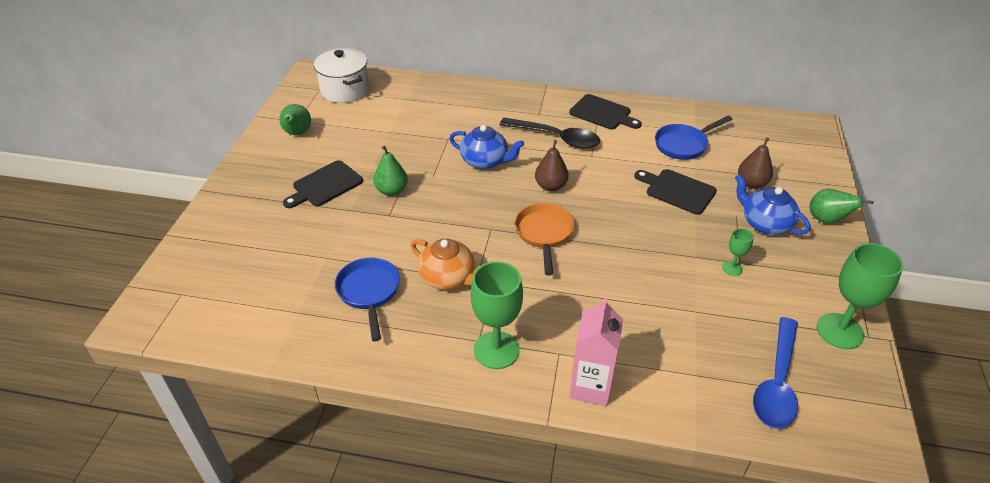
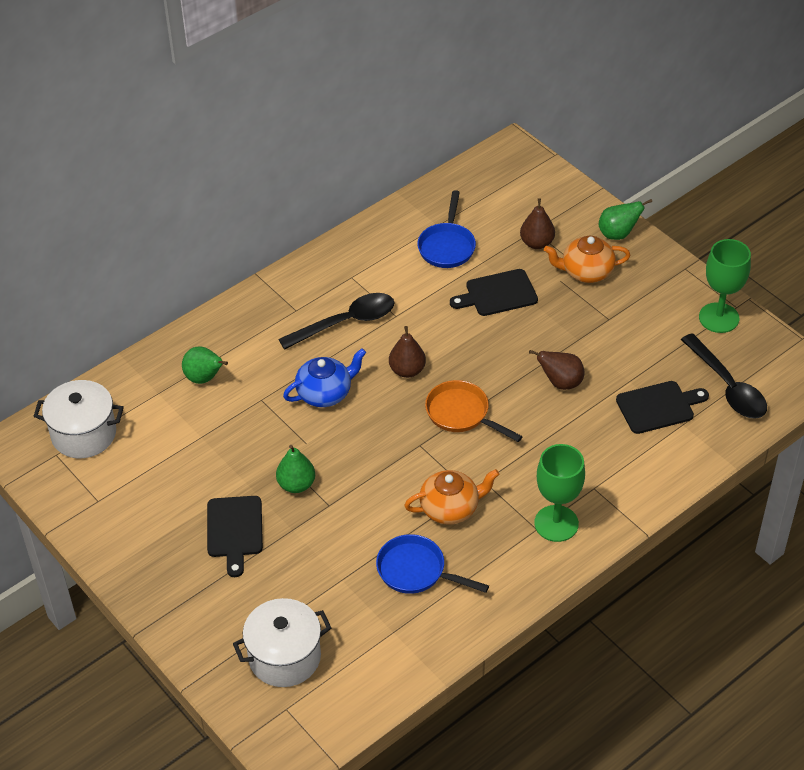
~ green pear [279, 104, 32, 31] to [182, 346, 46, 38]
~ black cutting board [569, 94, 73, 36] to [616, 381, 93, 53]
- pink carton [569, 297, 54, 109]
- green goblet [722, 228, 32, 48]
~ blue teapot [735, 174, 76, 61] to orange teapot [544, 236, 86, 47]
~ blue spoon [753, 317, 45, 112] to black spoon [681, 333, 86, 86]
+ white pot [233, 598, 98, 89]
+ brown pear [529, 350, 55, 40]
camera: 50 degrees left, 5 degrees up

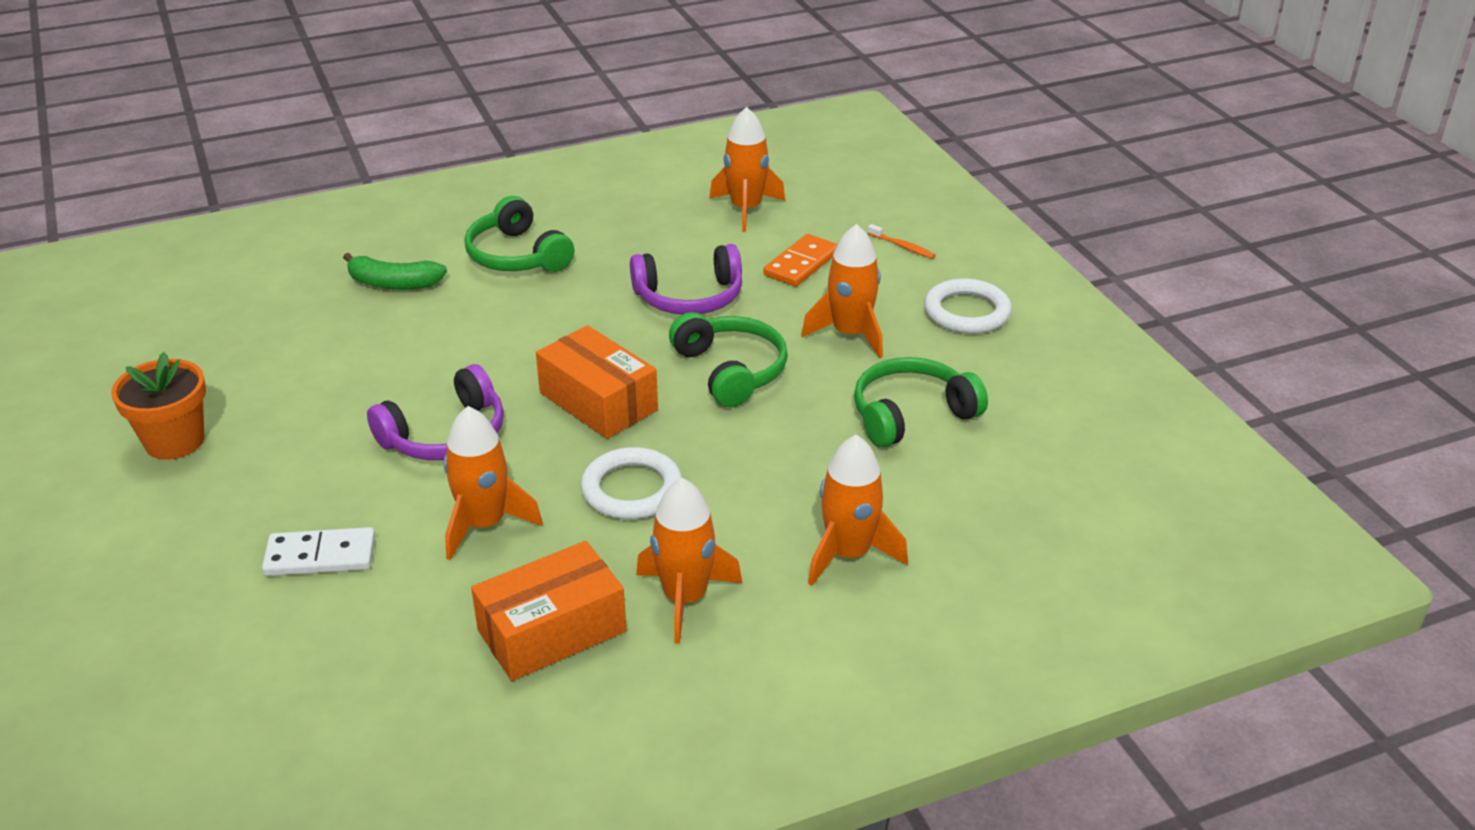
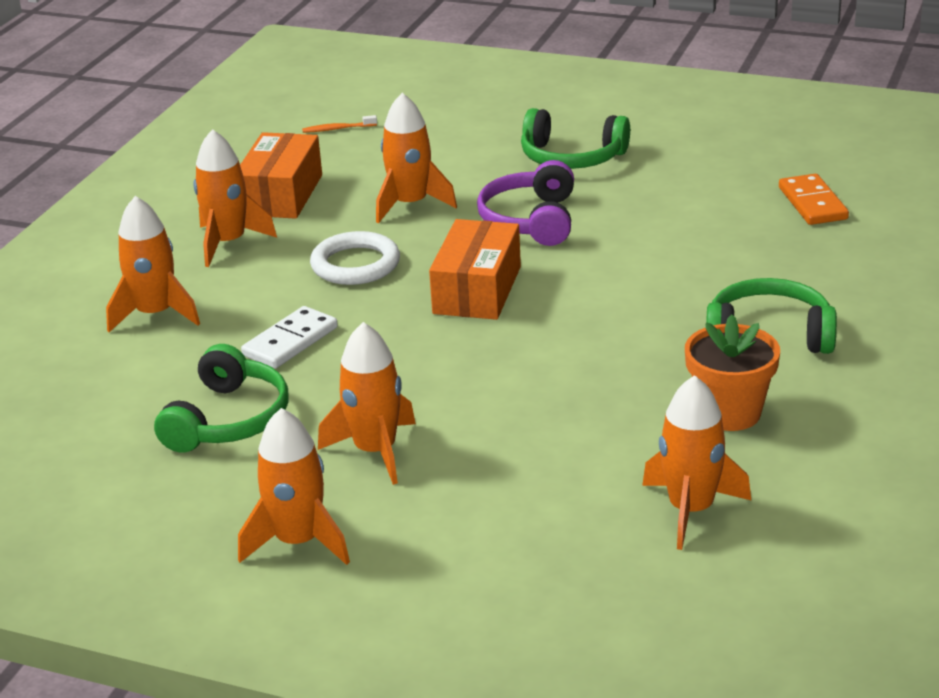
~ orange flower pot [111, 352, 95, 108] to [685, 314, 95, 117]
~ white domino [262, 527, 113, 49] to [241, 306, 97, 63]
- green banana [343, 253, 104, 37]
~ orange box [536, 325, 122, 114] = [429, 219, 92, 101] 75 degrees counterclockwise
- purple headphones [630, 244, 112, 71]
~ green headphones [669, 312, 119, 95] to [521, 108, 109, 61]
~ orange domino [763, 234, 75, 53] to [779, 174, 70, 51]
~ orange toothbrush [868, 224, 68, 35] to [302, 115, 75, 18]
~ white ring [924, 278, 88, 56] to orange rocket [238, 408, 112, 157]
camera: 135 degrees right, 5 degrees down

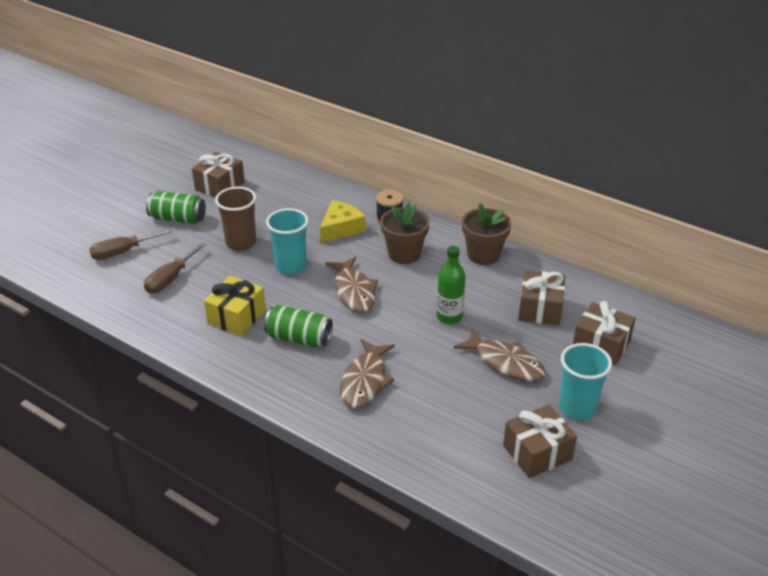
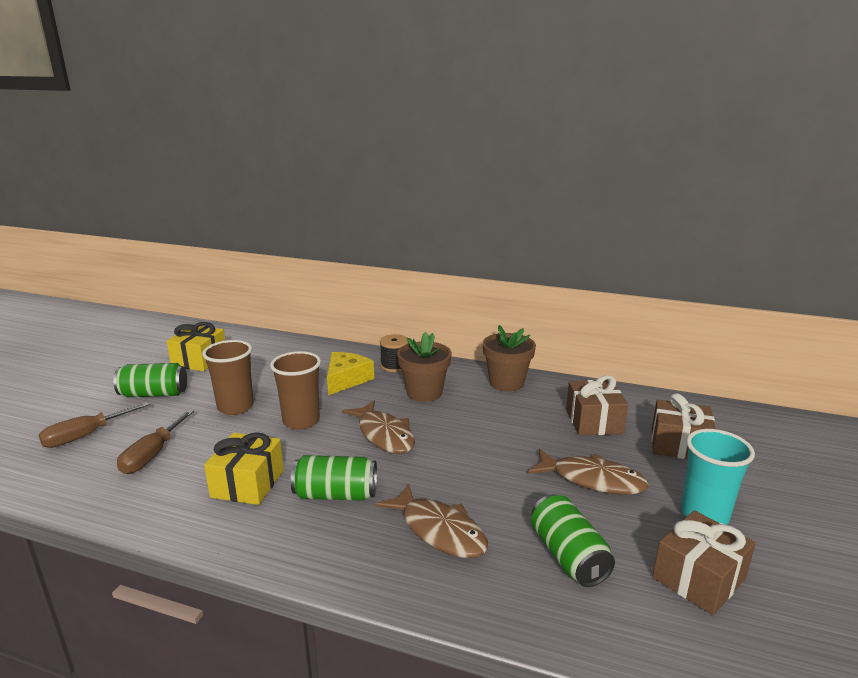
~ brown gift [192, 152, 53, 45] to yellow gift [166, 322, 59, 49]
~ turquoise cup [266, 208, 43, 67] to brown cup [270, 351, 51, 79]
~ brown fish [340, 339, 55, 69] = [375, 483, 113, 75] 45 degrees counterclockwise
- green bottle [437, 246, 29, 78]
+ green can [531, 494, 84, 93]
camera: 15 degrees left, 15 degrees down

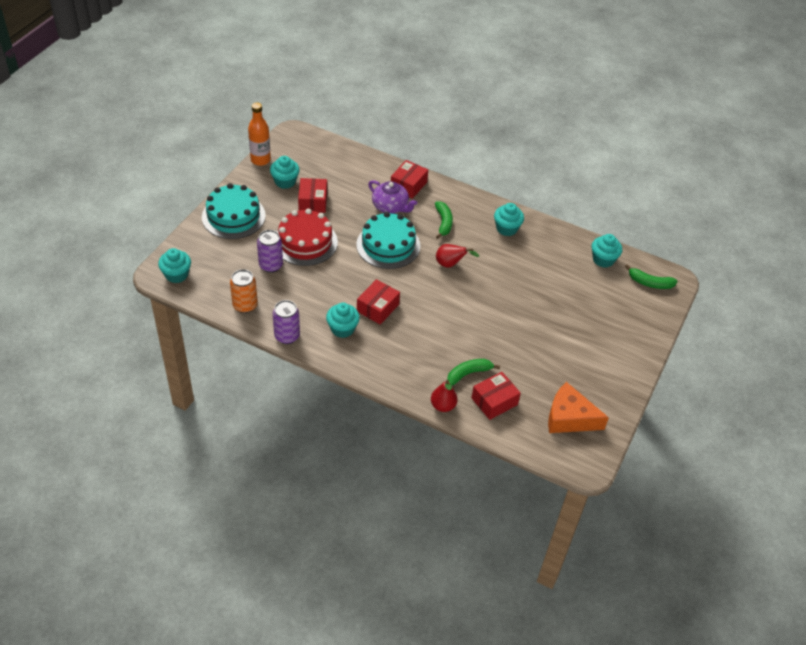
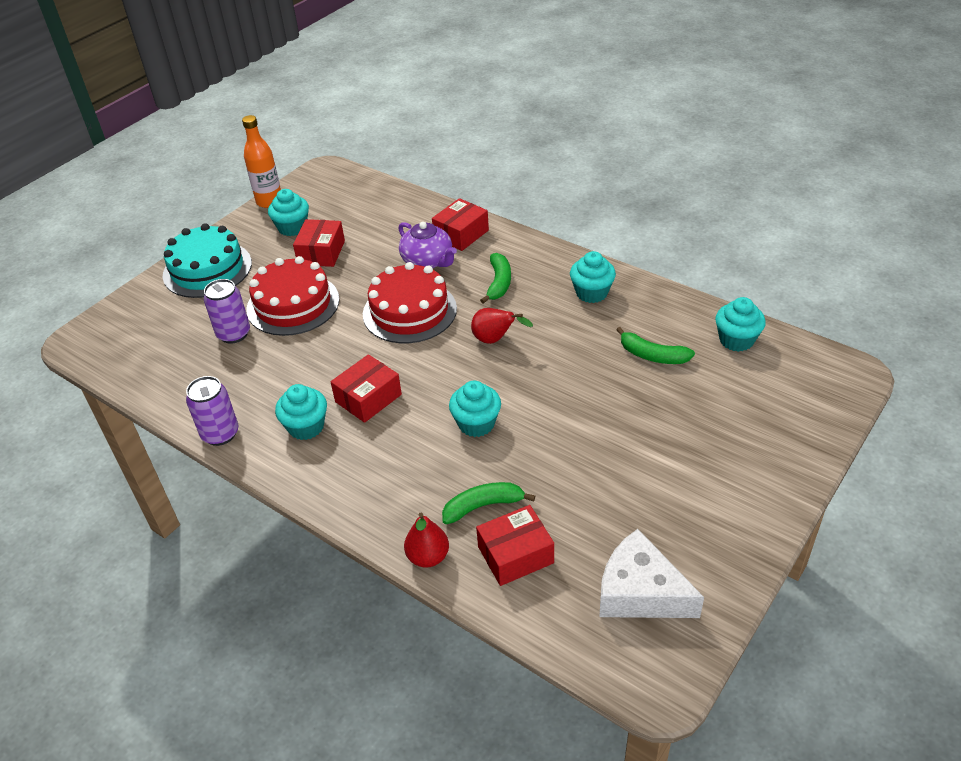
~ turquoise cupcake [158, 248, 33, 35] to [449, 381, 52, 56]
- orange can [230, 269, 28, 44]
~ turquoise cake [356, 212, 64, 57] to red cake [363, 262, 94, 81]
~ orange cheese [548, 382, 61, 51] to white cheese [599, 529, 105, 89]
~ green banana [625, 265, 53, 24] to [617, 327, 78, 37]
camera: 15 degrees right, 5 degrees down

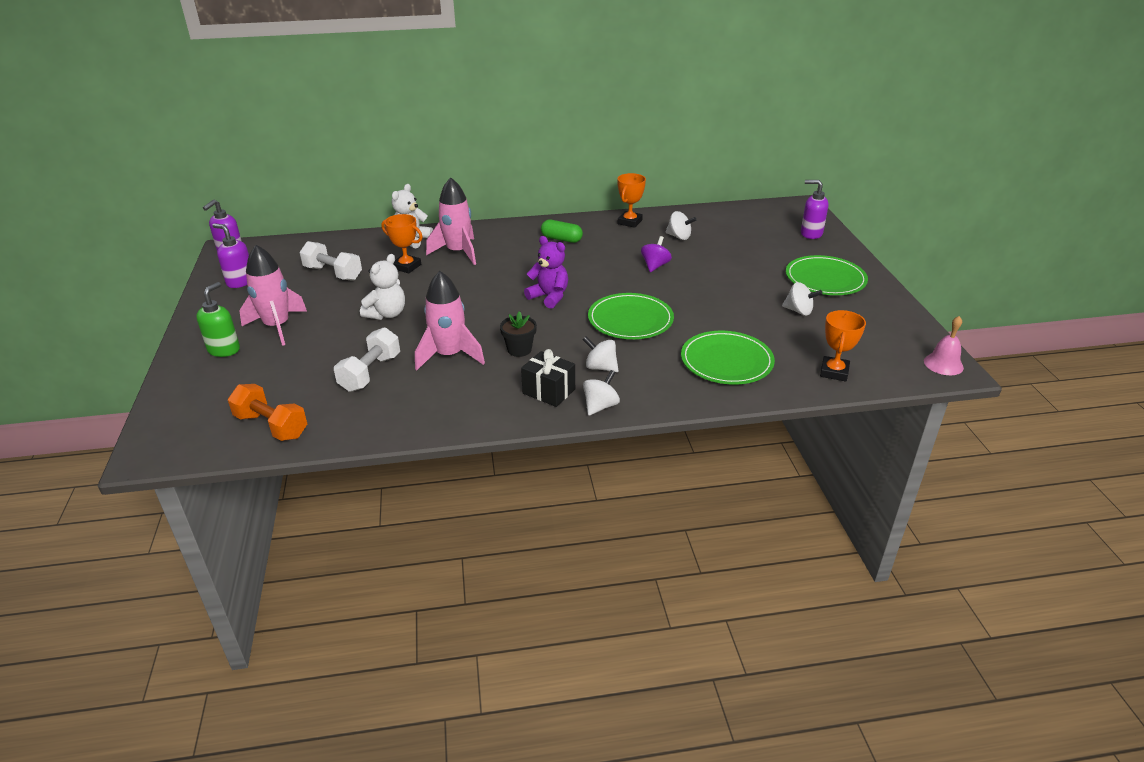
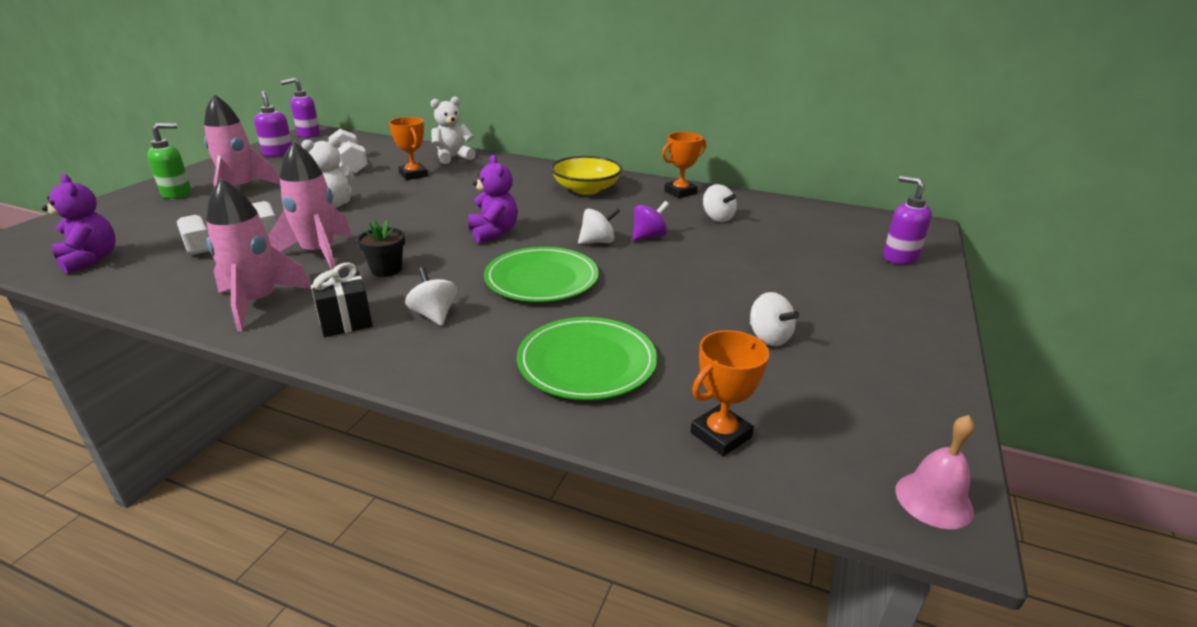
~ orange dumbbell [228, 384, 79, 57] to purple teddy bear [42, 174, 74, 100]
~ pink rocket [426, 177, 50, 88] to [206, 178, 105, 154]
~ green capsule [541, 220, 42, 23] to yellow bowl [551, 156, 71, 39]
~ white spinning top [583, 370, 37, 46] to [578, 207, 42, 37]
- green plate [786, 255, 82, 40]
camera: 30 degrees right, 5 degrees down

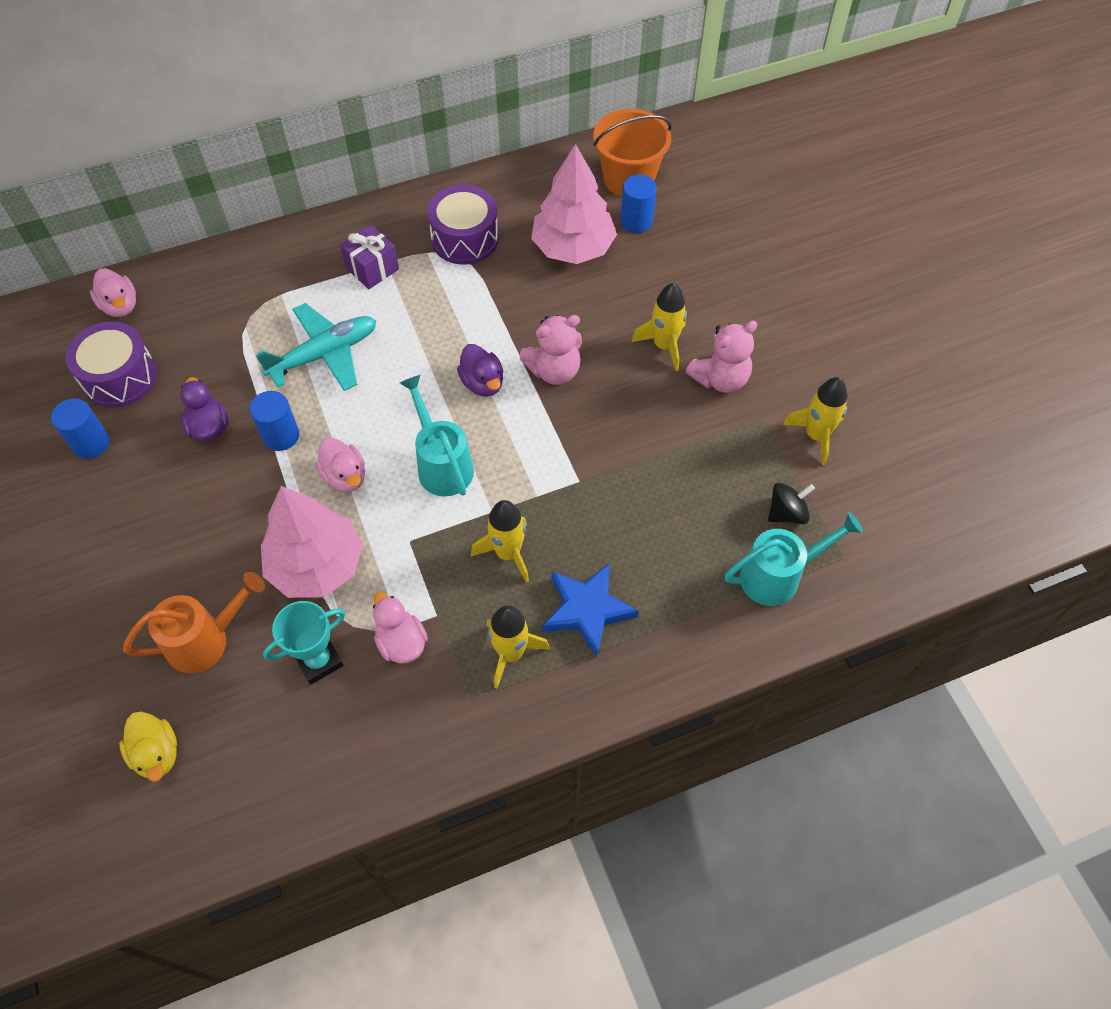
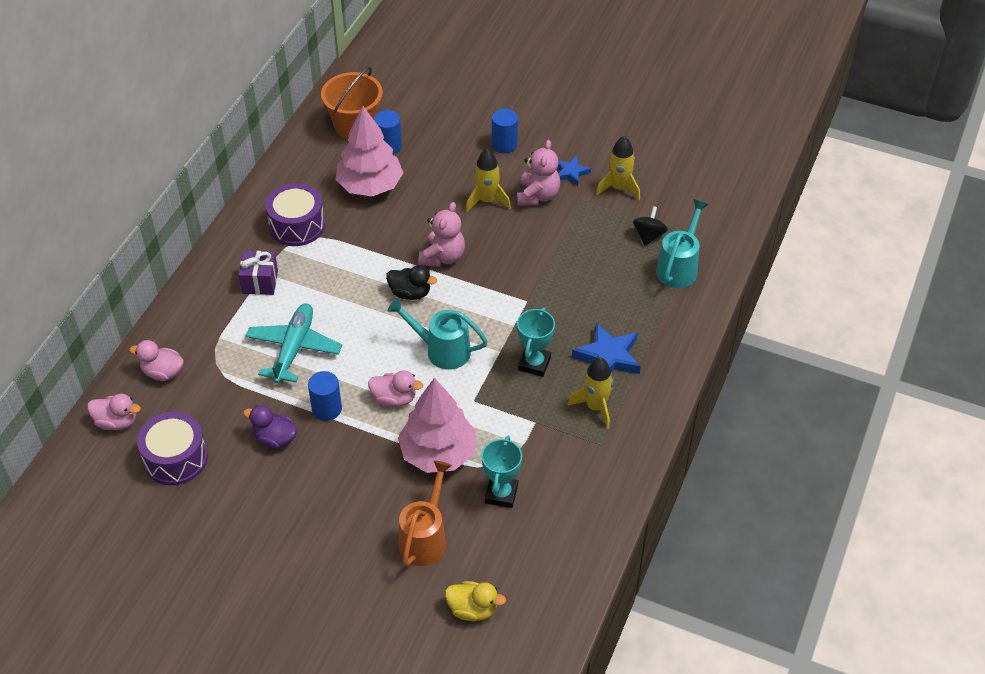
~ blue cylinder [51, 398, 59, 61] to [492, 109, 26, 44]
~ pink duck [373, 592, 55, 72] to [129, 340, 55, 41]
~ purple duck [457, 344, 46, 53] to black duck [386, 265, 51, 35]
~ yellow rocket [471, 500, 58, 82] to turquoise trophy [517, 307, 38, 70]
+ blue star [558, 156, 33, 30]
camera: 45 degrees left, 10 degrees down

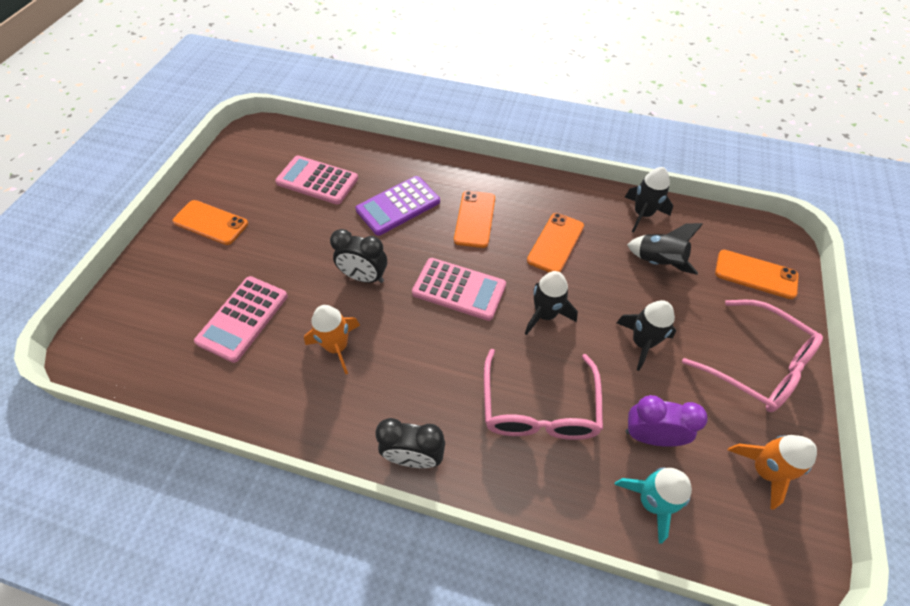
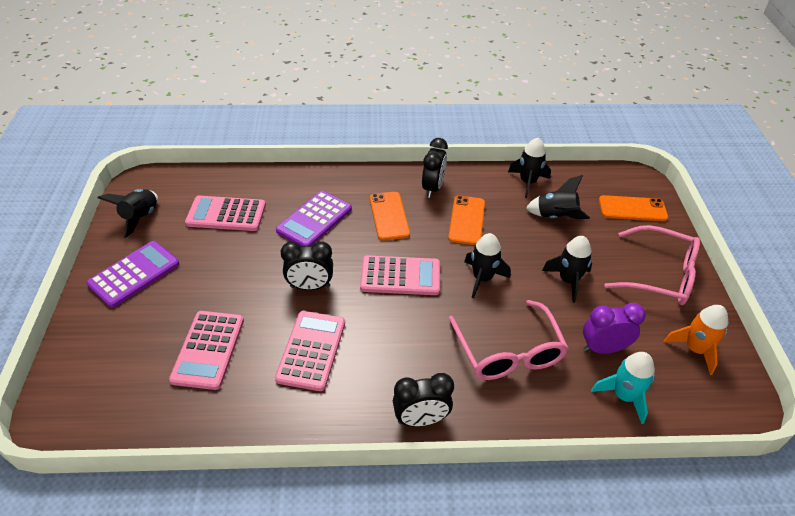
~ orange phone [172, 200, 76, 45] to purple calculator [86, 241, 93, 67]
~ orange rocket [304, 305, 56, 69] to pink calculator [275, 311, 70, 80]
+ black rocket [98, 189, 60, 49]
+ black clock [422, 138, 26, 60]
camera: 20 degrees left, 10 degrees down

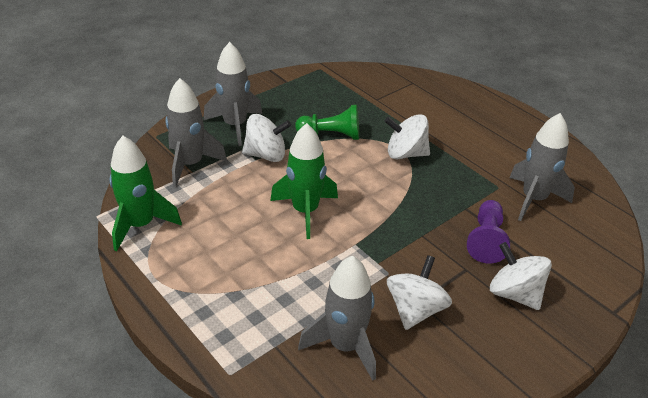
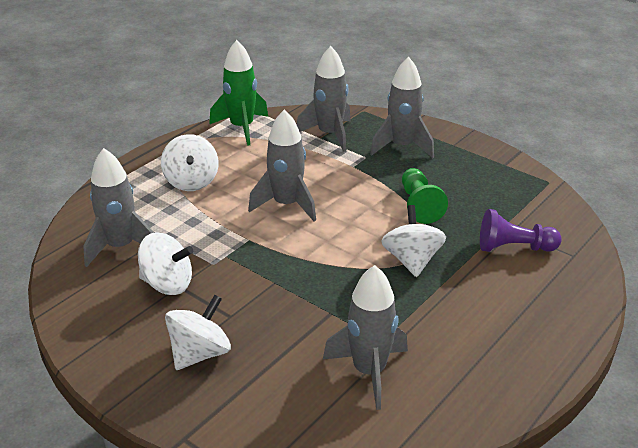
~ white spinning top [242, 114, 49, 48] to [161, 134, 58, 57]
~ green rocket [270, 123, 68, 116] to grey rocket [248, 109, 68, 112]
~ purple pawn [467, 200, 43, 64] to [480, 209, 82, 43]
camera: 80 degrees right, 5 degrees down

